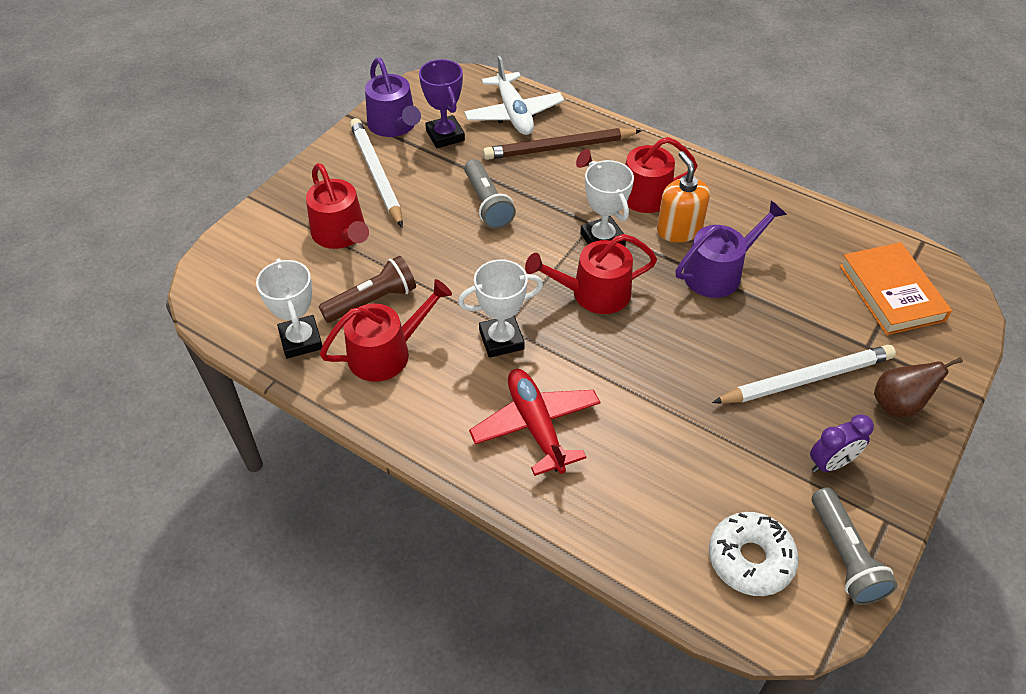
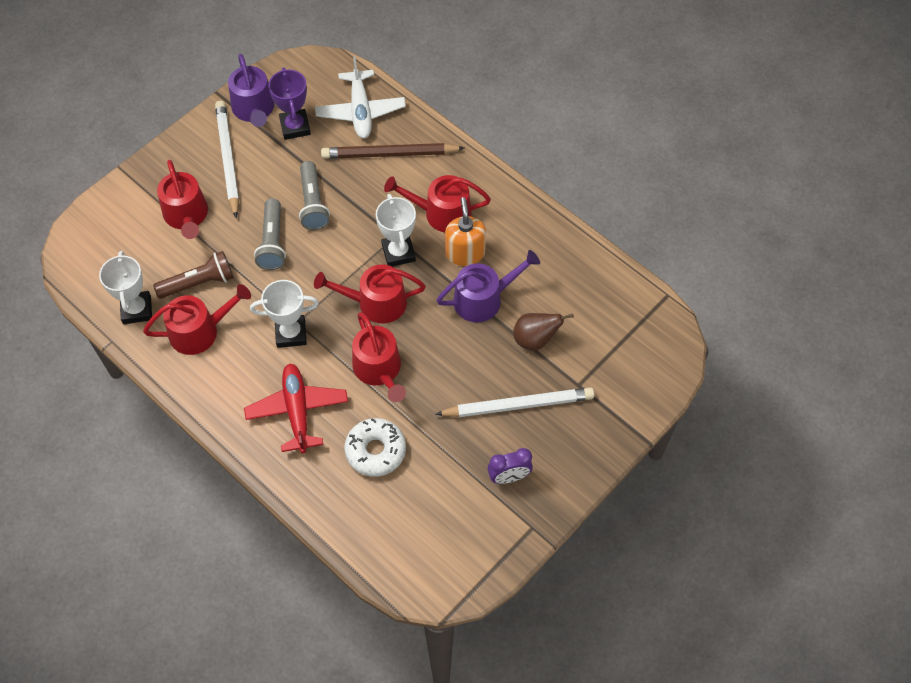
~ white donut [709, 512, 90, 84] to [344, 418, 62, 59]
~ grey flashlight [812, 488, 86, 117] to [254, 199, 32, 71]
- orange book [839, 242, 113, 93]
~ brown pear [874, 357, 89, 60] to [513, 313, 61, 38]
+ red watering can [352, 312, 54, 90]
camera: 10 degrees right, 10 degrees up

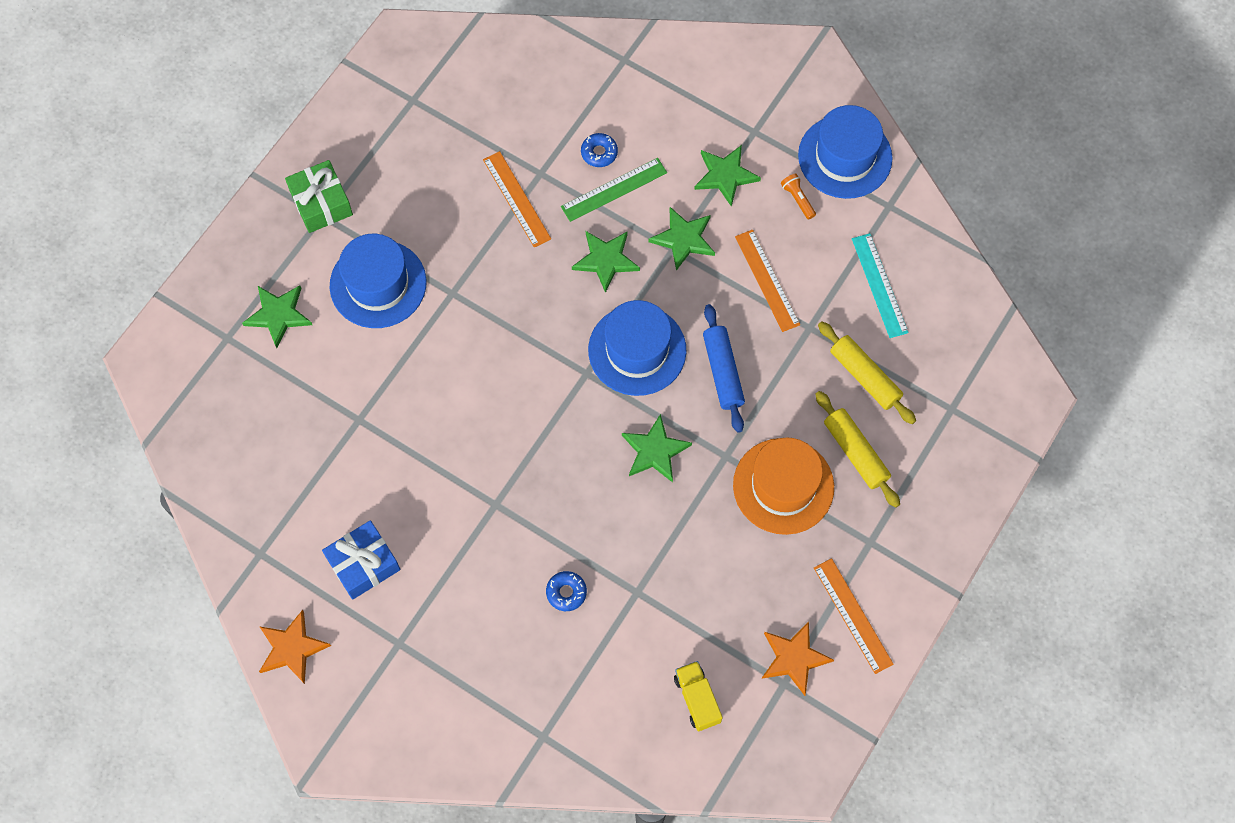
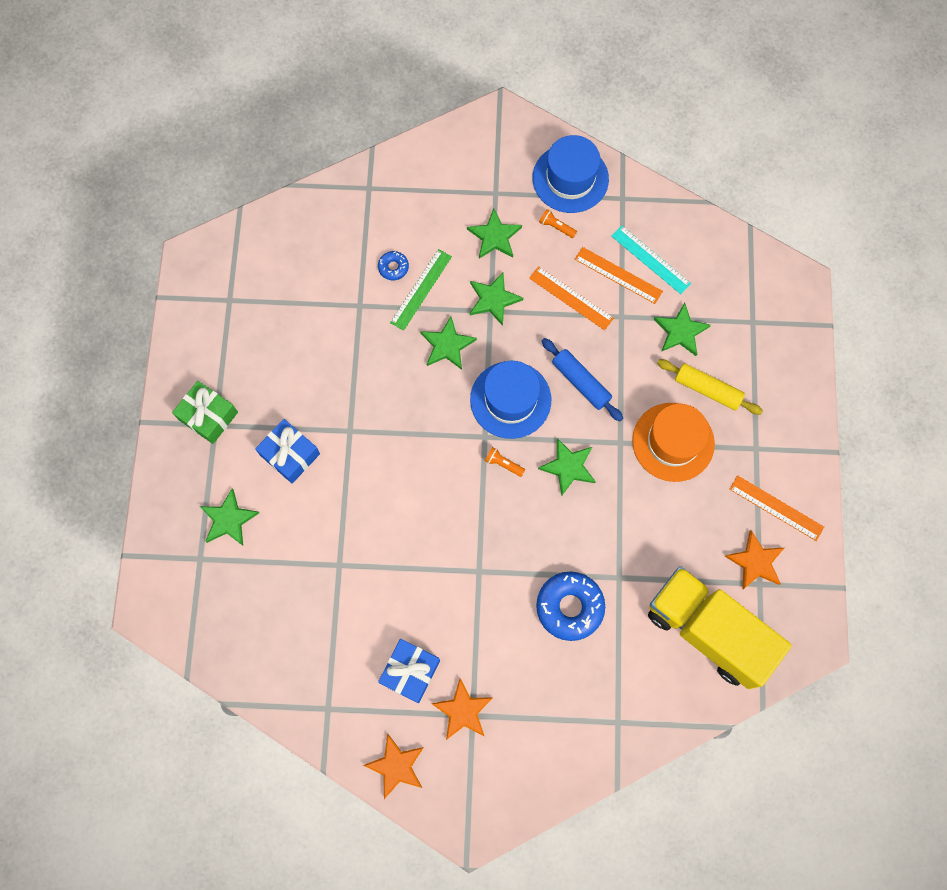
~ blue hat [330, 234, 97, 94] to blue gift [255, 419, 65, 64]
~ orange ruler [483, 151, 68, 97] to [575, 247, 88, 57]
~ blue donut [546, 571, 41, 40] = [536, 572, 69, 69] x2.02
~ yellow truck [674, 661, 49, 70] = [648, 566, 144, 123] x2.42
~ yellow rolling pin [818, 321, 98, 103] to green star [654, 303, 57, 53]
+ orange star [431, 678, 61, 62]
+ orange flashlight [485, 447, 40, 30]
camera: 30 degrees left, 5 degrees up

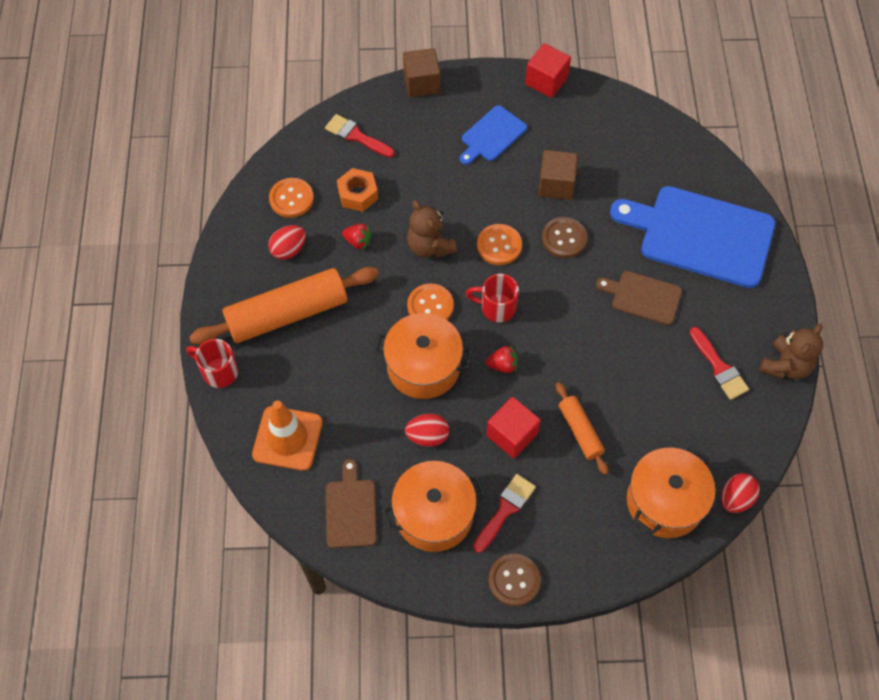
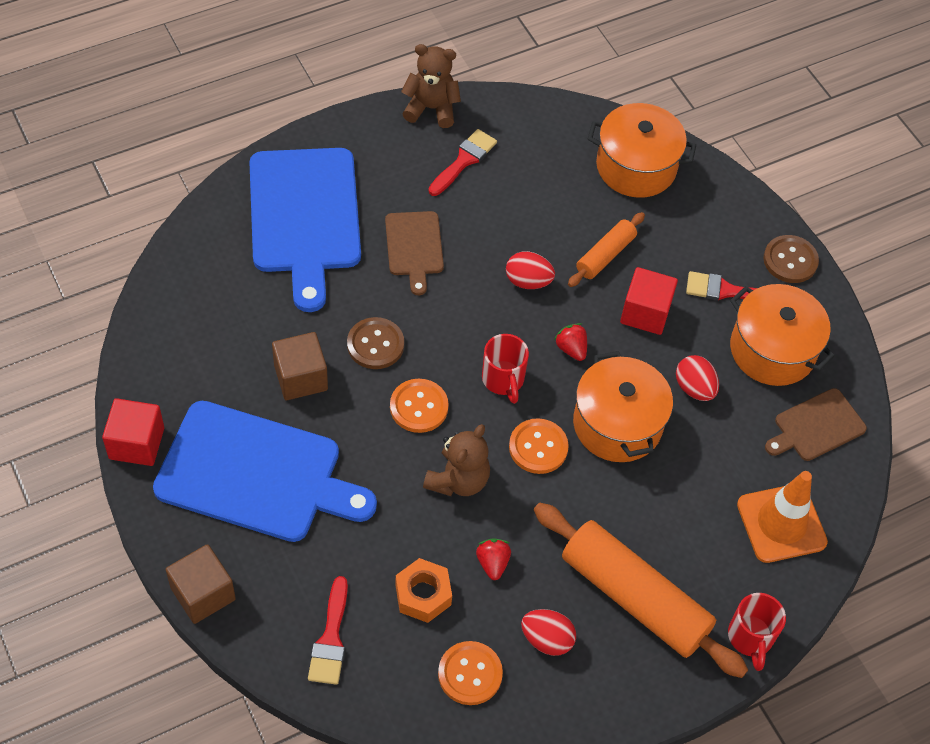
~ blue cutting board [460, 105, 67, 60] = [153, 401, 224, 141] x1.98
~ red egg [721, 473, 39, 40] to [506, 251, 49, 38]
camera: 120 degrees left, 5 degrees down

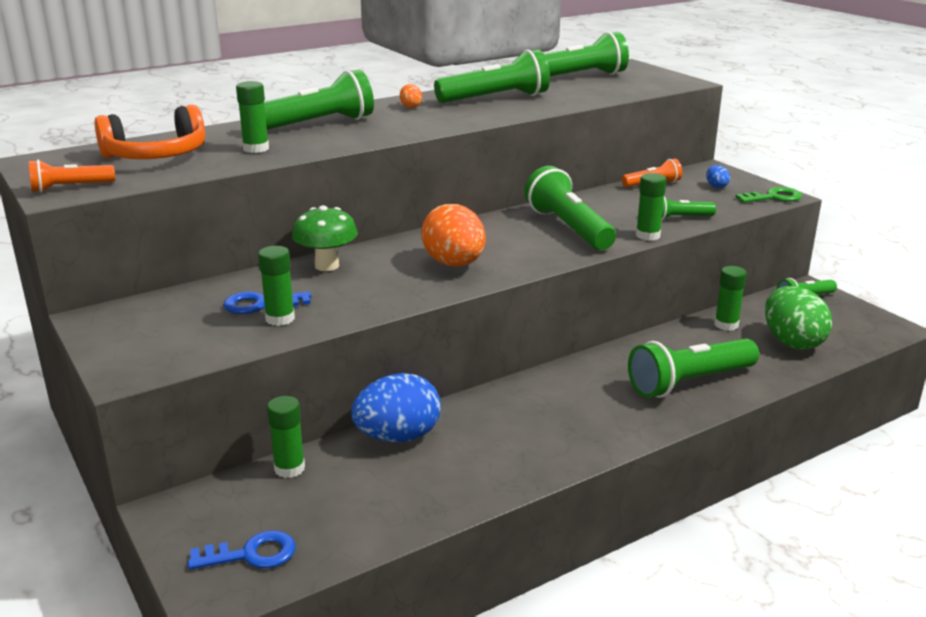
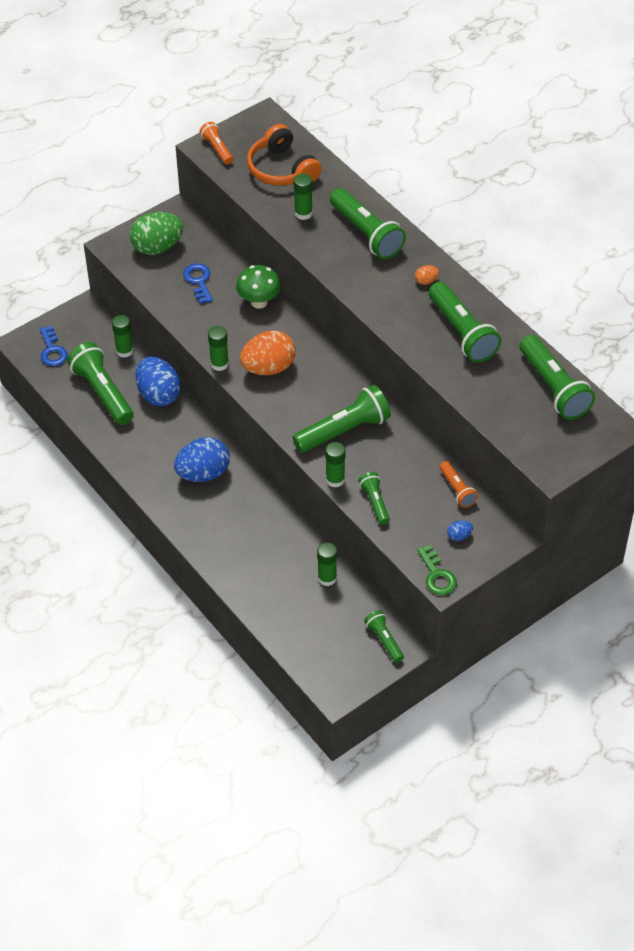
~ green glue stick [258, 246, 37, 80] to [208, 326, 21, 45]
~ green flashlight [628, 338, 131, 60] to [67, 342, 66, 83]
~ green egg [765, 286, 67, 64] to [130, 212, 54, 43]
+ blue egg [174, 437, 56, 45]
camera: 85 degrees right, 25 degrees up

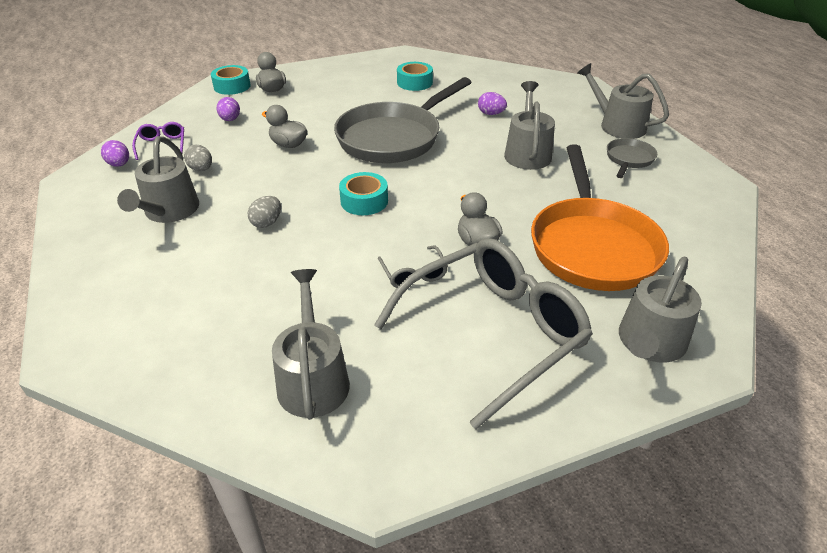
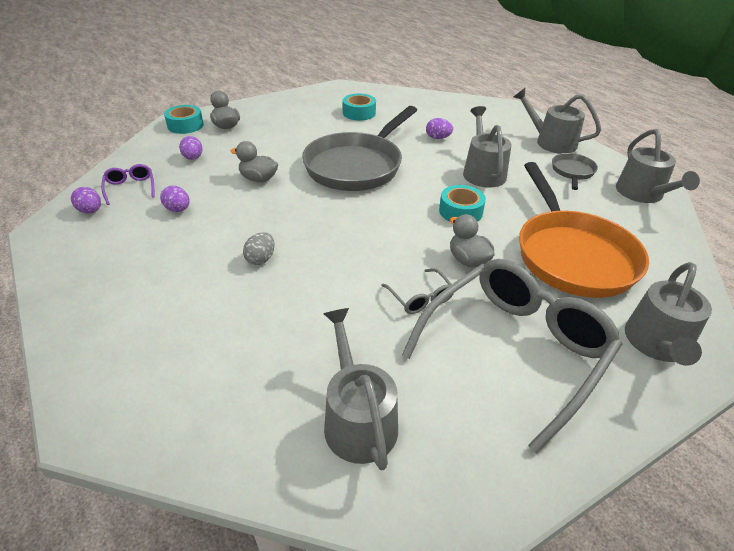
~ grey watering can [117, 136, 82, 87] to [616, 129, 84, 74]
~ grey egg [184, 144, 28, 27] to purple egg [160, 186, 29, 26]
~ turquoise tape [339, 172, 49, 43] to [439, 185, 47, 37]
camera: 10 degrees left, 0 degrees up

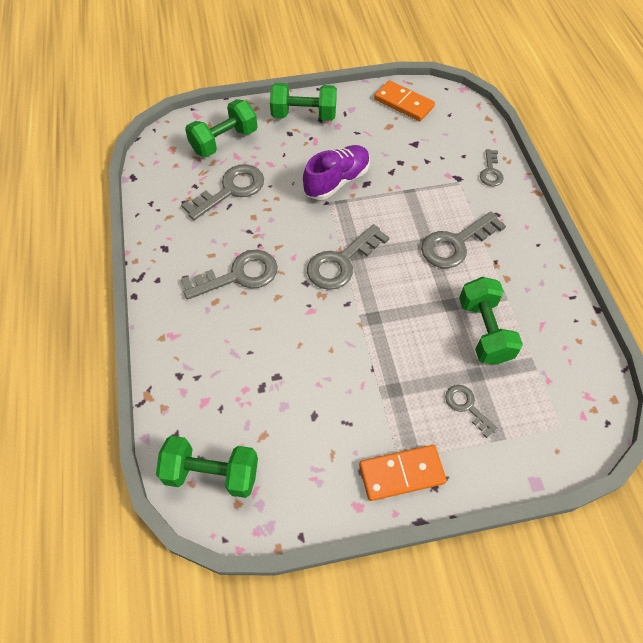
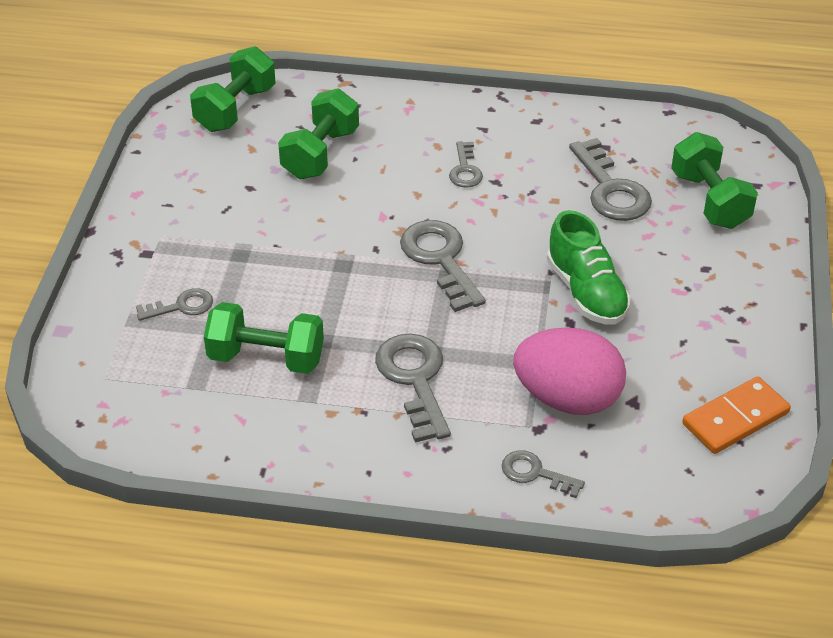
~ grey key [181, 250, 97, 50] = [449, 141, 34, 47] x0.56
~ green dumbbell [270, 83, 67, 38] to [278, 88, 81, 91]
~ purple shoe [303, 145, 67, 55] to green shoe [547, 210, 84, 115]
- orange domino [359, 445, 88, 56]
+ pink egg [513, 327, 113, 88]
camera: 110 degrees right, 15 degrees down

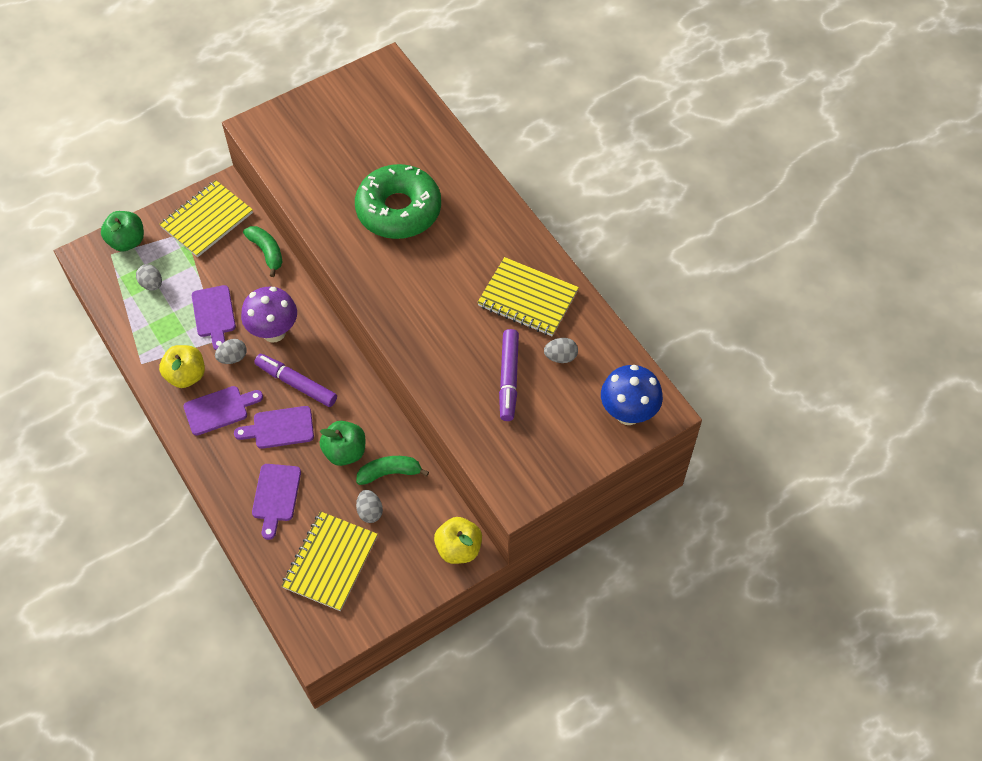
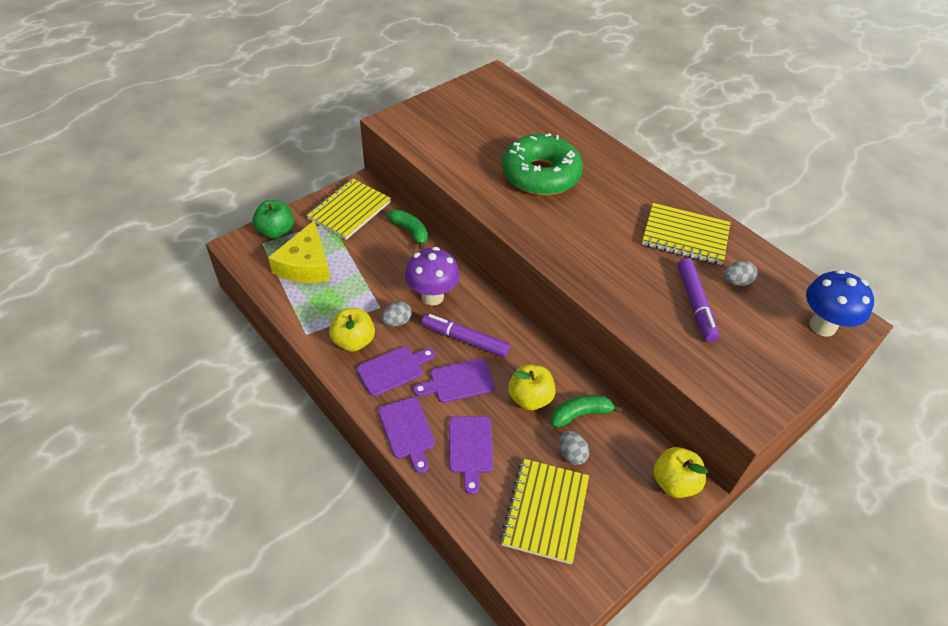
~ grey egg [136, 264, 26, 26] to yellow cheese [268, 220, 62, 63]
~ purple cutting board [192, 285, 44, 65] to [378, 397, 57, 76]
~ green apple [320, 421, 45, 45] to yellow apple [508, 364, 48, 46]
camera: 10 degrees left, 10 degrees down

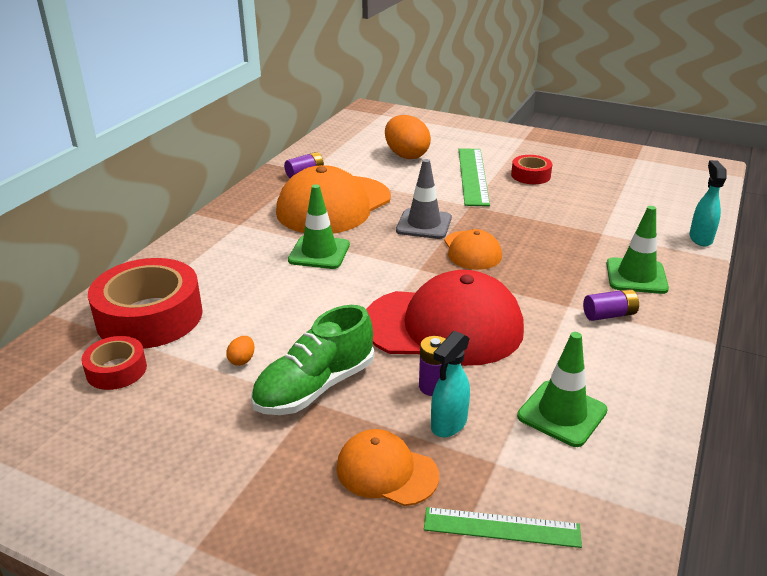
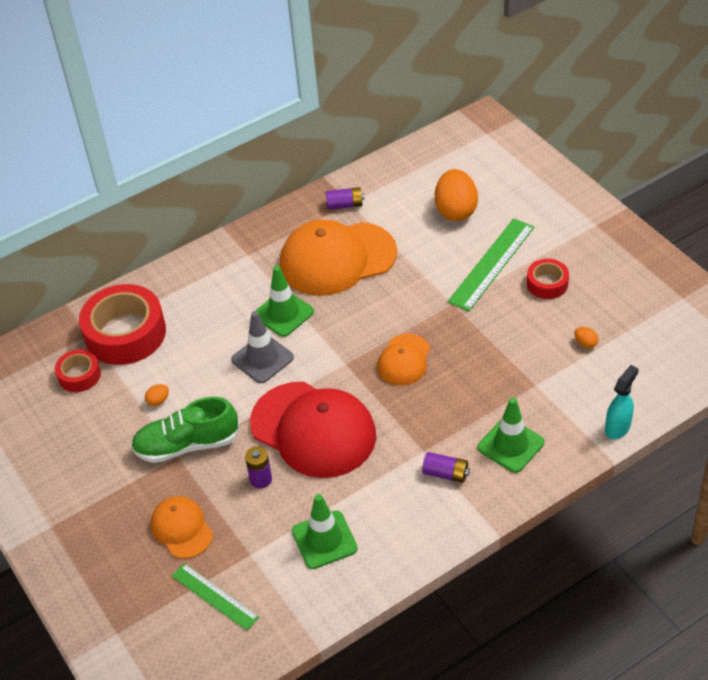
~ grey traffic cone [396, 159, 56, 80] to [231, 311, 63, 72]
- turquoise spray bottle [431, 331, 39, 106]
+ orange egg [575, 327, 23, 21]
camera: 35 degrees right, 15 degrees up

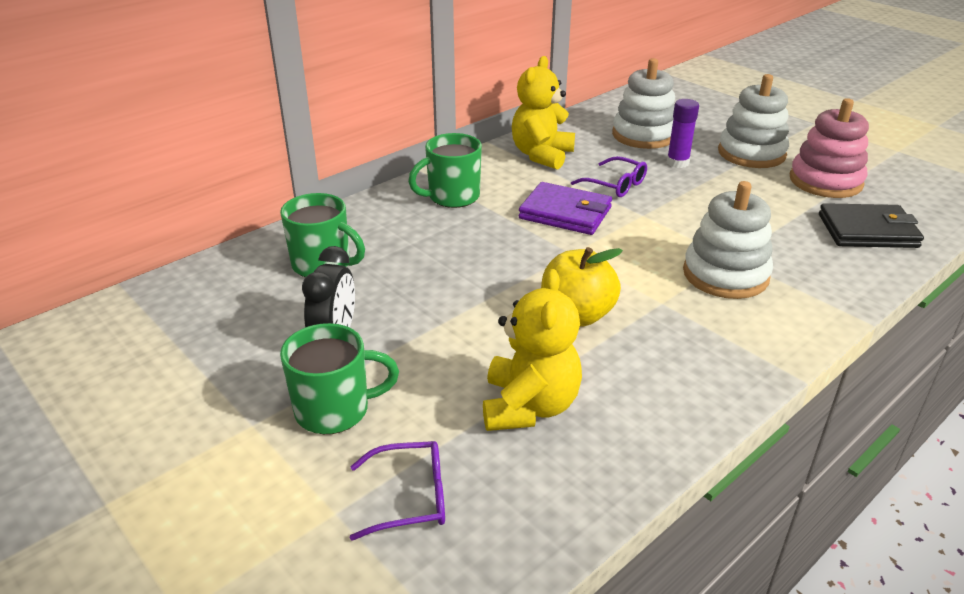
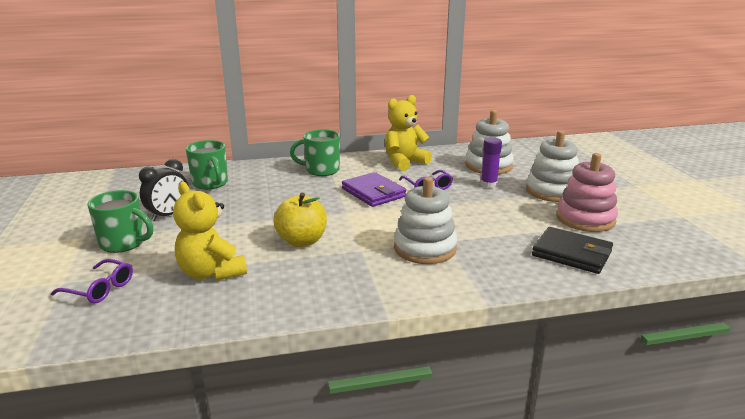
~ yellow teddy bear [483, 269, 99, 162] = [173, 182, 74, 99] 105 degrees clockwise
camera: 30 degrees right, 10 degrees down

